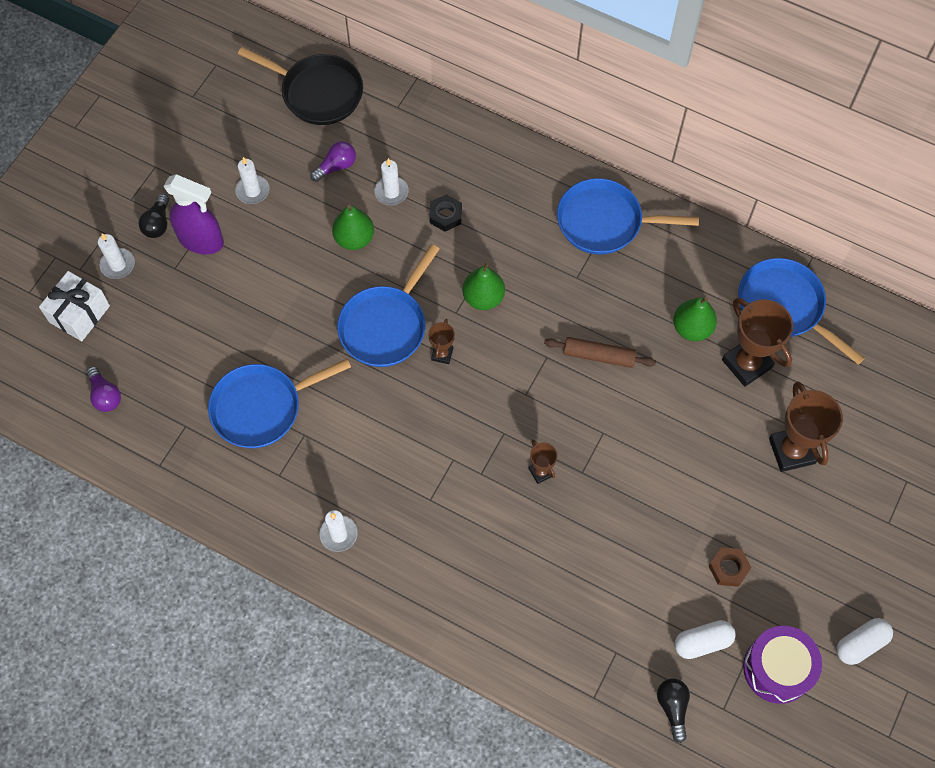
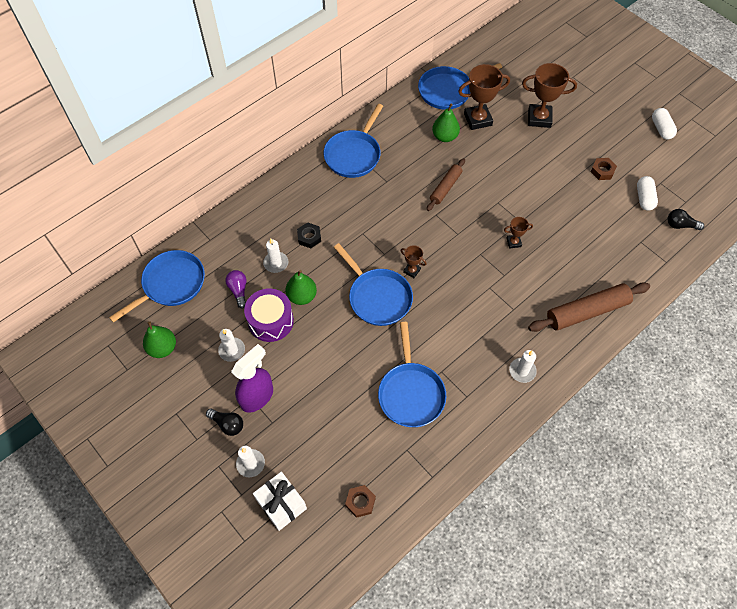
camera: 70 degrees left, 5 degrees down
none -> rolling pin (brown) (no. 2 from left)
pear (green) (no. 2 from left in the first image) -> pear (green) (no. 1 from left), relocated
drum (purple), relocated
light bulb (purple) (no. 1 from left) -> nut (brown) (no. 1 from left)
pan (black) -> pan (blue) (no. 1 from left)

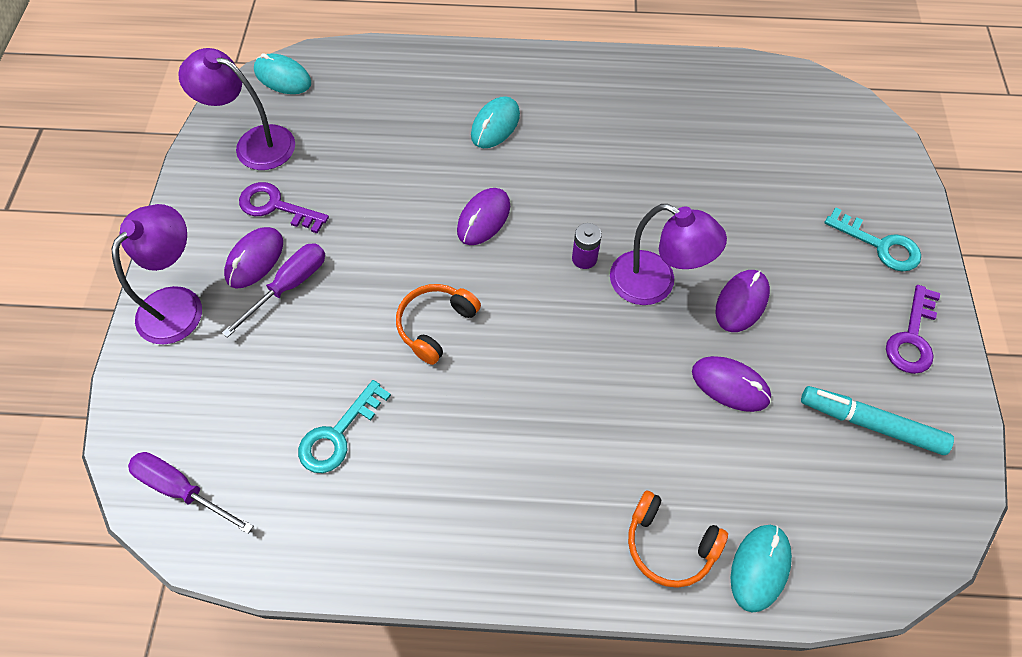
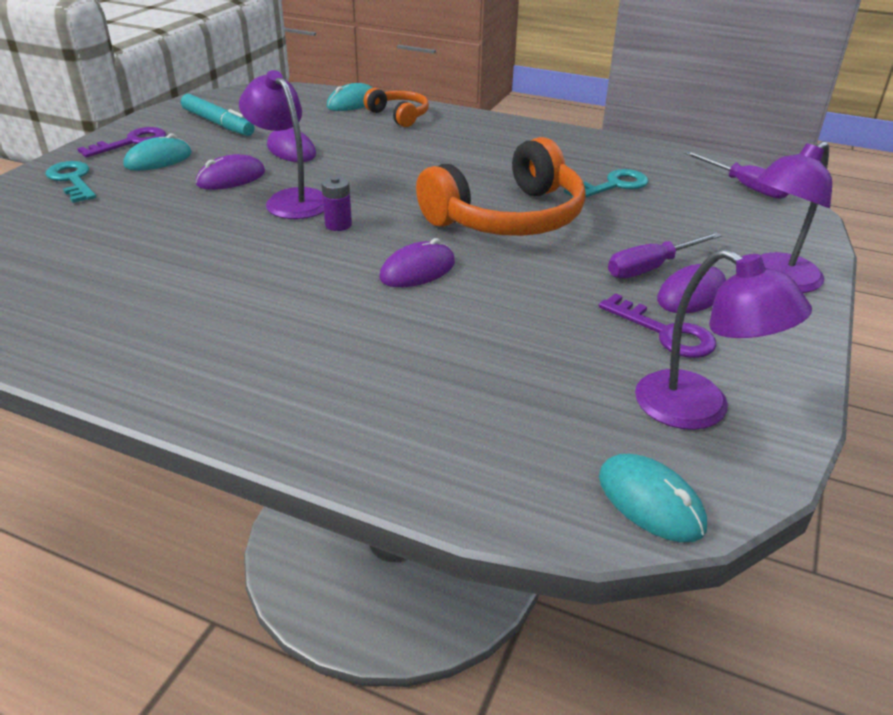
camera: 160 degrees left, 25 degrees down
mouse (turquoise) (no. 2 from left in the first image) -> mouse (turquoise) (no. 1 from left), relocated
headphones (orange) (no. 1 from left in the first image) -> headphones (orange) (no. 2 from left), x1.96

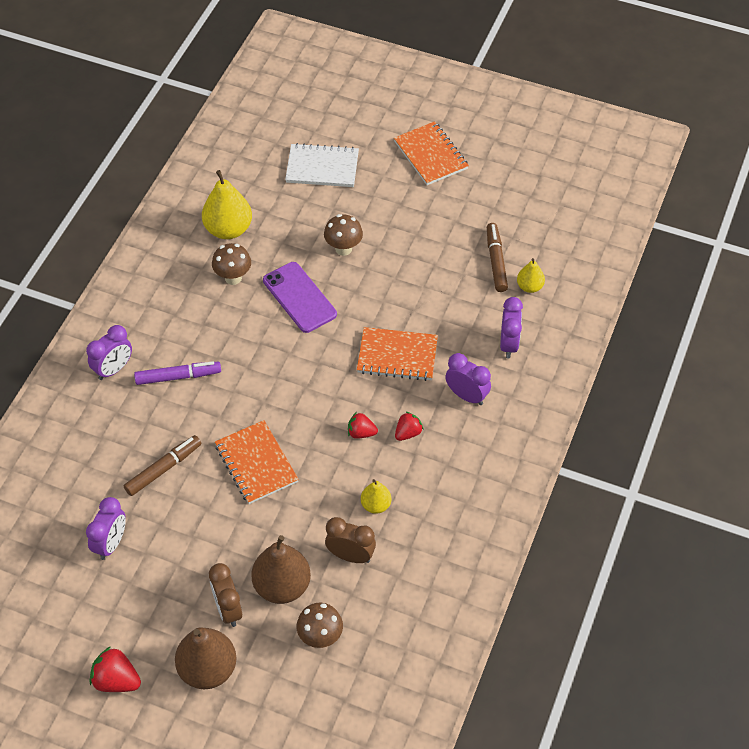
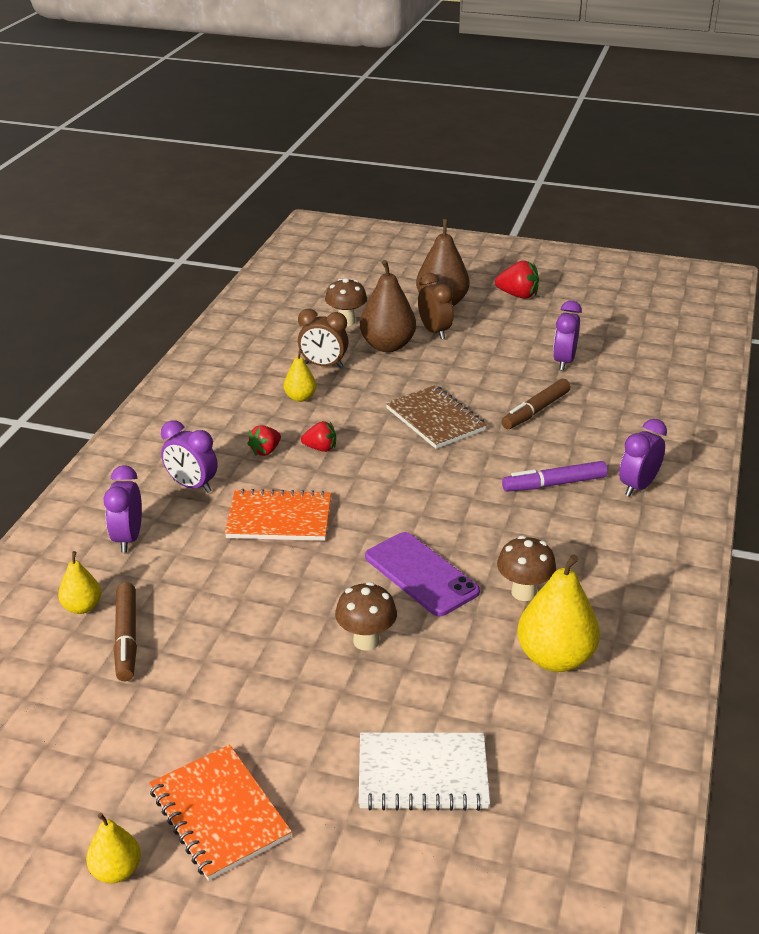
camera: 175 degrees right, 20 degrees down
none -> pear (yellow) (no. 2 from left)
notebook (orange) (no. 1 from left) -> notebook (brown)

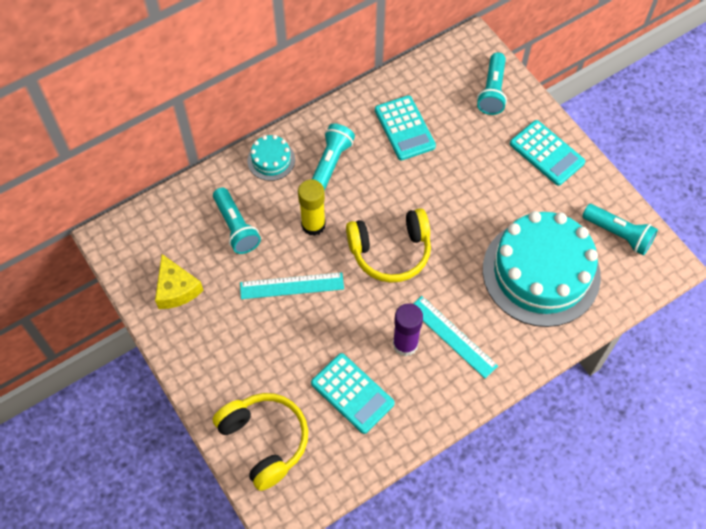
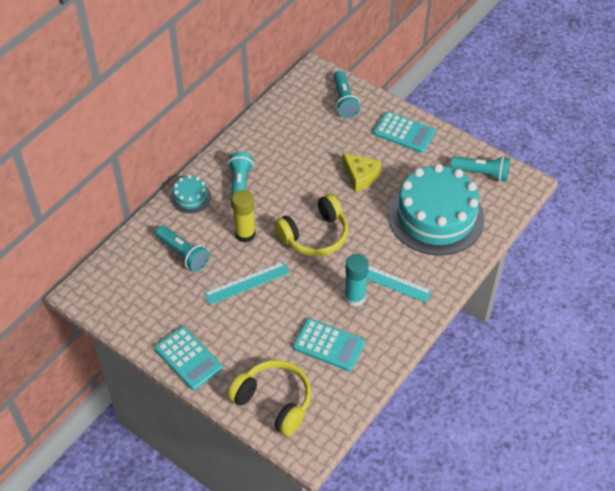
camera: 20 degrees left, 10 degrees down
cheese (yellow), relocated
calculator (turquoise) (no. 2 from left in the first image) -> calculator (turquoise) (no. 1 from left), relocated
glue stick (purple) -> glue stick (turquoise)

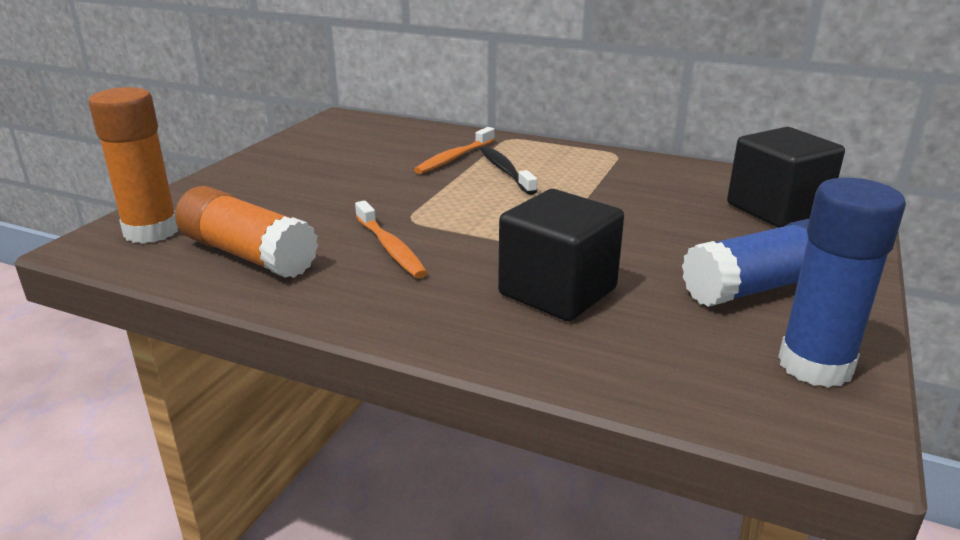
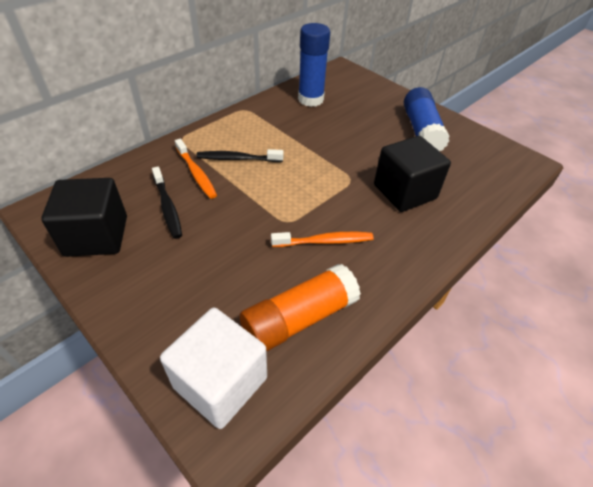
camera: 70 degrees left, 20 degrees up
none -> toothbrush (black) (no. 1 from left)
cube (black) (no. 2 from left in the first image) -> cube (black) (no. 1 from left), relocated
glue stick (blue) (no. 2 from left in the first image) -> glue stick (blue) (no. 1 from left), relocated
glue stick (orange) (no. 1 from left) -> cube (white)

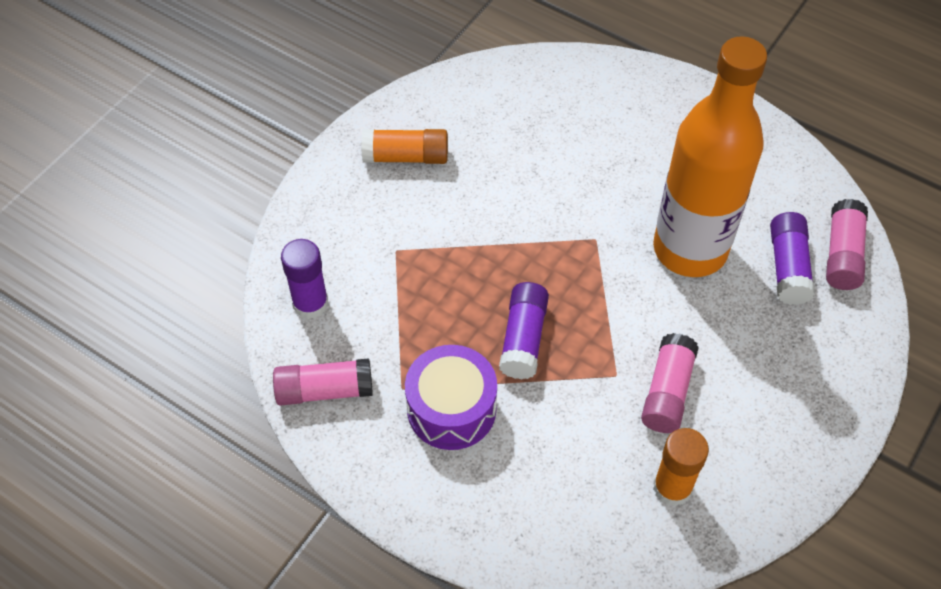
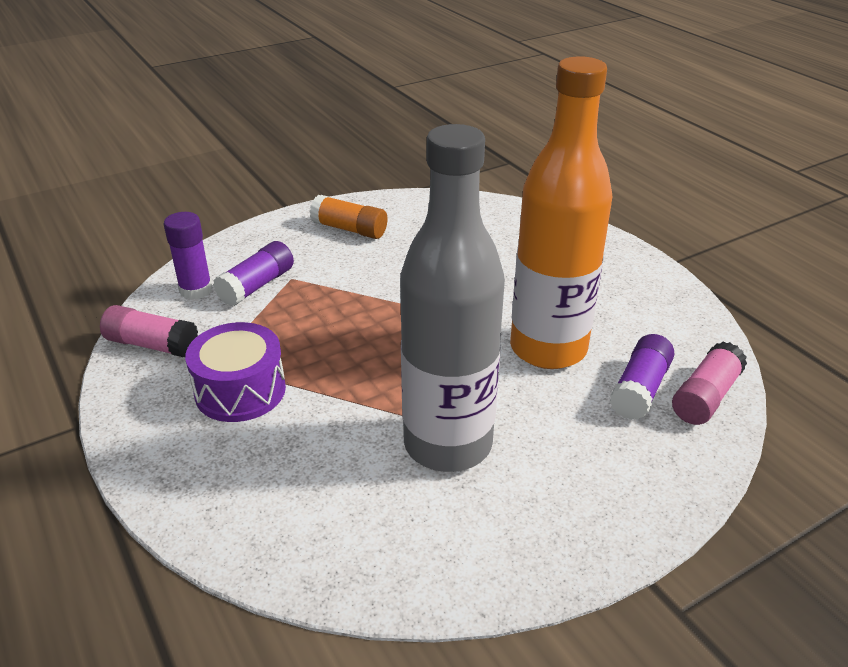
camera: 25 degrees right, 20 degrees down
glue stick (orange) (no. 2 from left) -> none
glue stick (purple) (no. 2 from left), relocated
glue stick (pink) (no. 2 from left) -> bottle (grey)

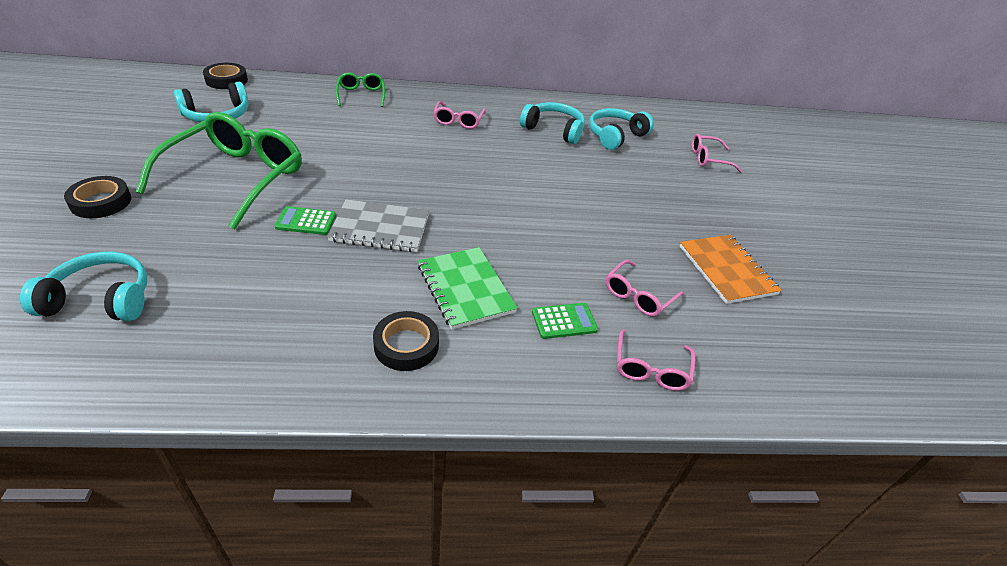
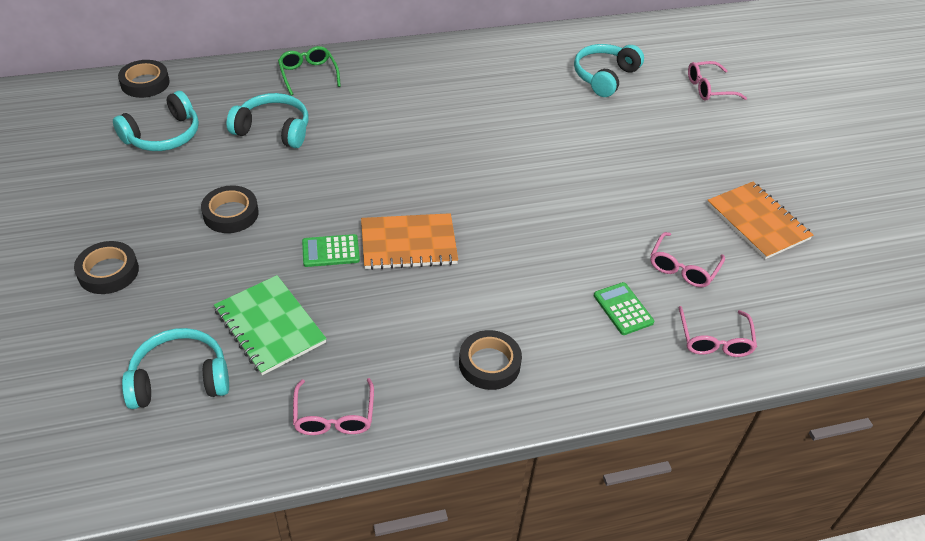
camera: 10 degrees left, 5 degrees up
notebook (green), relocated
glasses (pink) (no. 1 from left), relocated
headphones (turquoise) (no. 3 from left), relocated
glasses (green) (no. 1 from left) -> tape (black) (no. 3 from left)
notebook (grey) -> notebook (orange) (no. 1 from left)
calculator (green) (no. 2 from left), 90 degrees counterclockwise

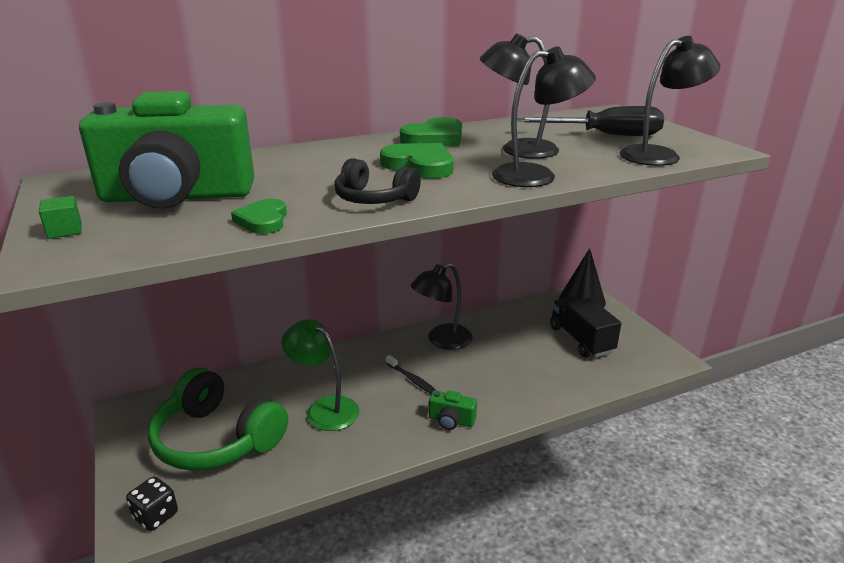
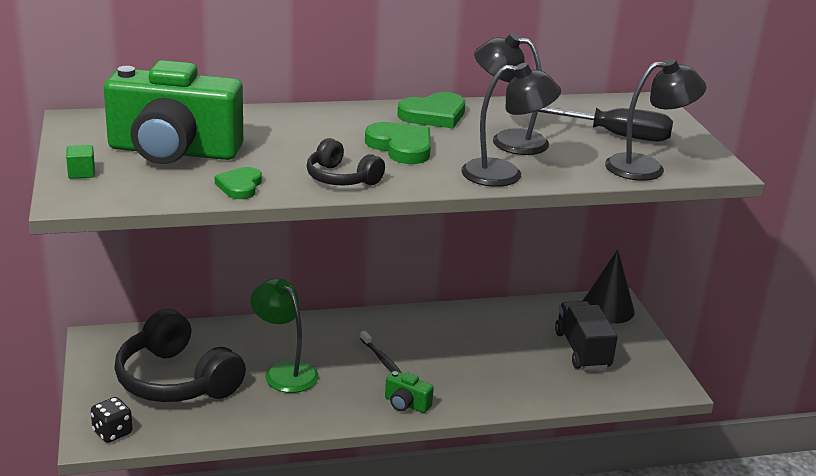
camera: 10 degrees right, 0 degrees up
lamp (black) (no. 1 from left) -> none
headphones (green) -> headphones (black) (no. 1 from left)

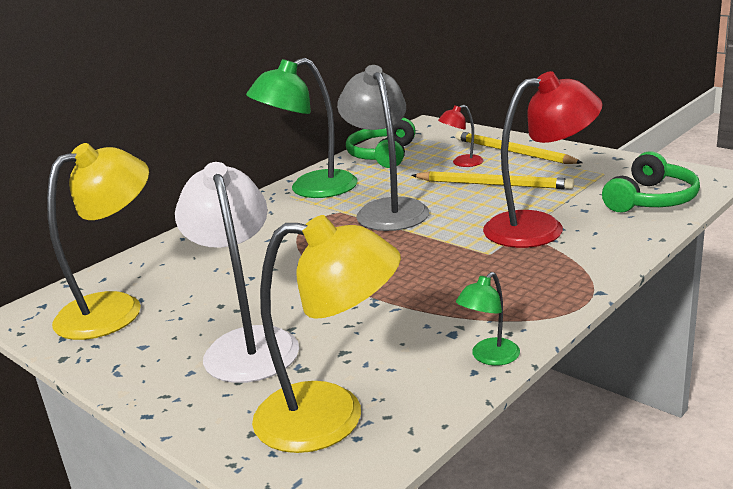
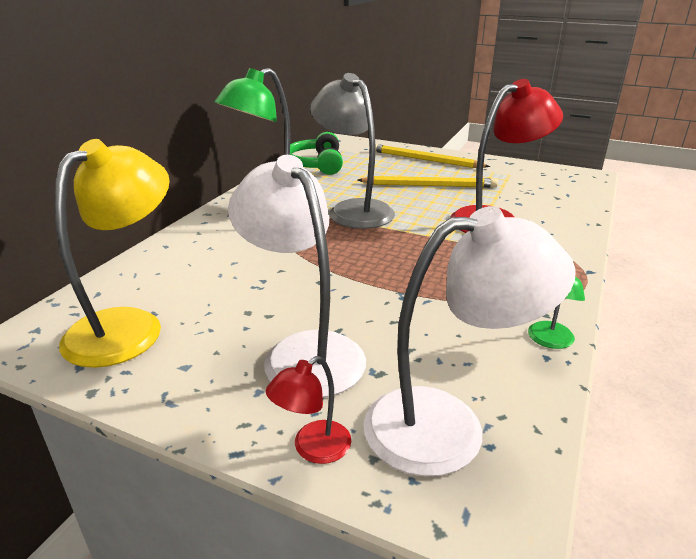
camera: 20 degrees left, 5 degrees up
headphones (green) (no. 2 from left) -> none
lamp (red) (no. 1 from left), relocated
lamp (yellow) (no. 2 from left) -> lamp (white) (no. 2 from left)

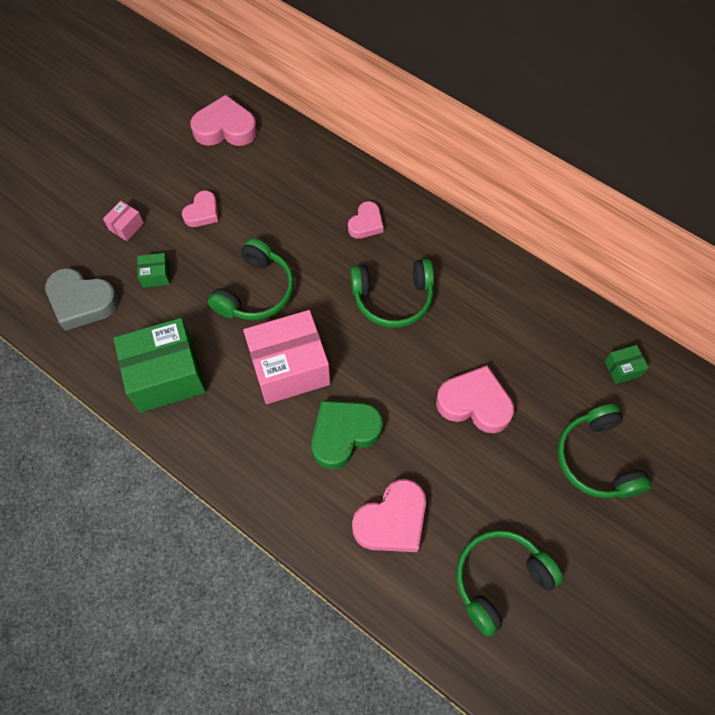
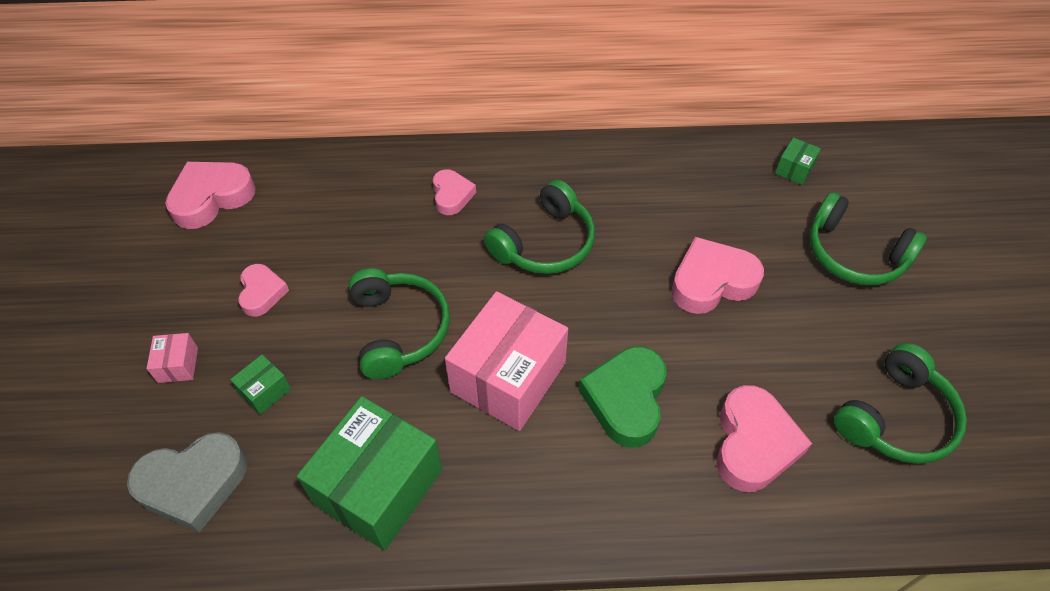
camera: 40 degrees left, 10 degrees down
headphones (green) (no. 3 from left in the first image) -> headphones (green) (no. 4 from left), 150 degrees counterclockwise

